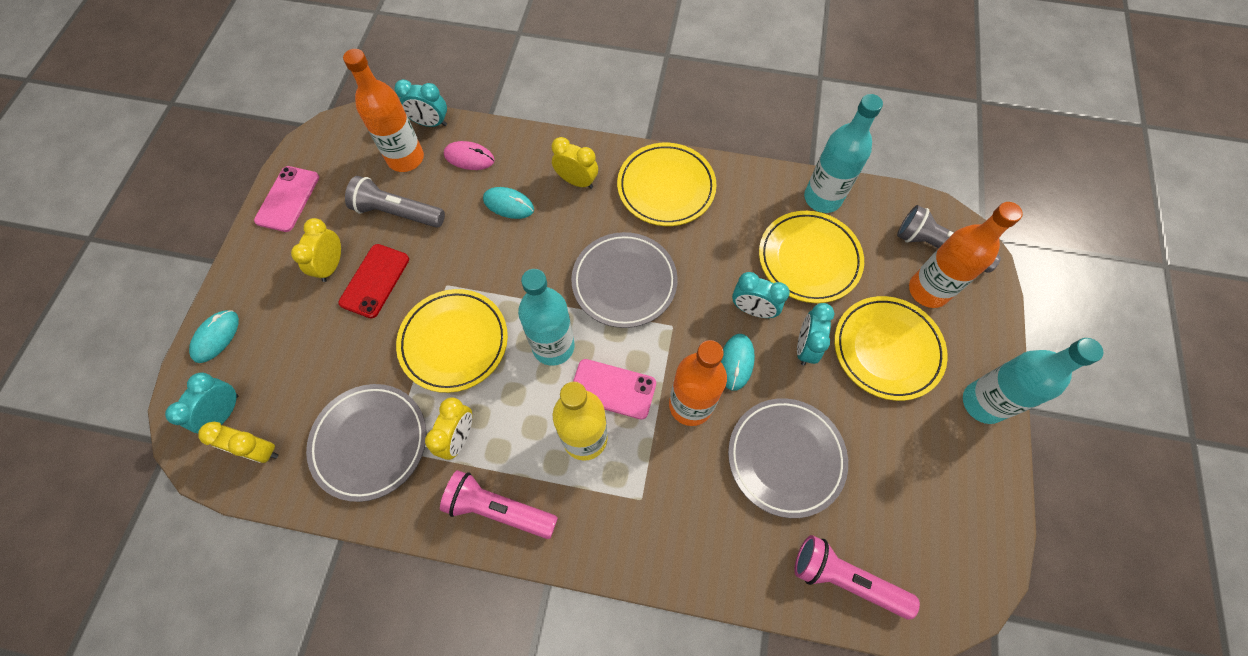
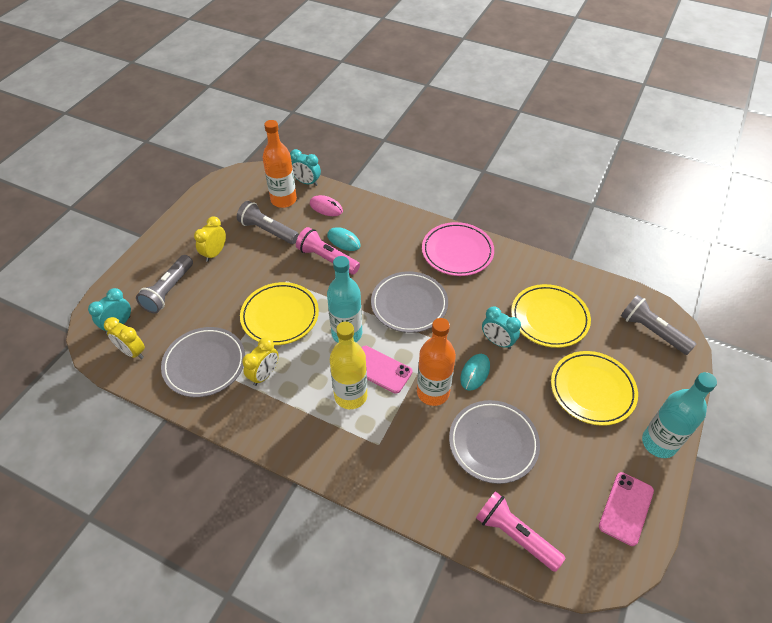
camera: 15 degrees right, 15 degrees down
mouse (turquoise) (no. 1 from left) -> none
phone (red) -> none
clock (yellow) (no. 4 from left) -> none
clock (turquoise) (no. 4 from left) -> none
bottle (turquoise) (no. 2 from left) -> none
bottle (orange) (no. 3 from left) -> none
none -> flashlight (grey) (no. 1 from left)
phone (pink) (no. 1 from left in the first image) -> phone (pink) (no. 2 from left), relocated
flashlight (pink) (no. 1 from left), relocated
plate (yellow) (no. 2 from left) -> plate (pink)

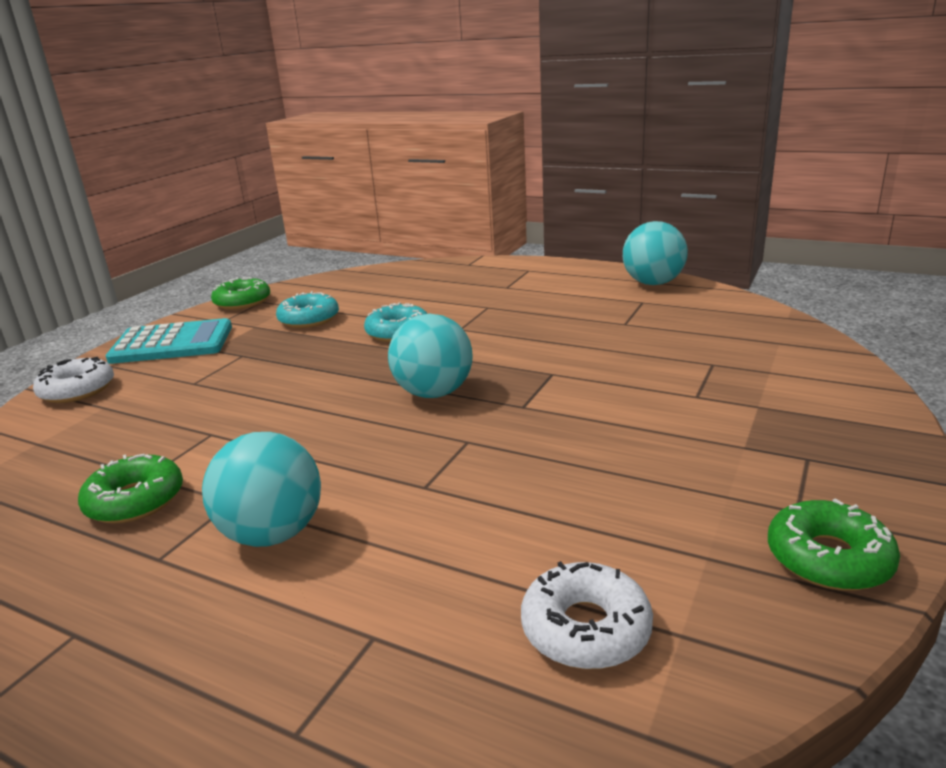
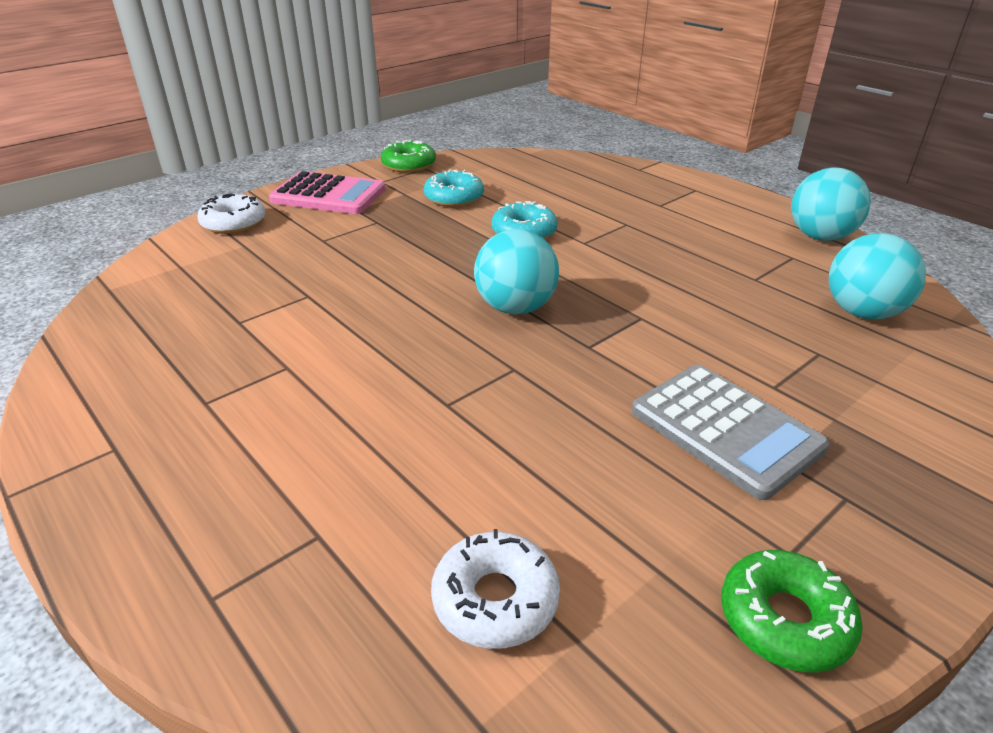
camera: 20 degrees right, 10 degrees up
donut (green) (no. 1 from left) -> none
none -> calculator (grey)
ball (turquoise) (no. 1 from left in the first image) -> ball (turquoise) (no. 3 from left), relocated
calculator (turquoise) -> calculator (pink)

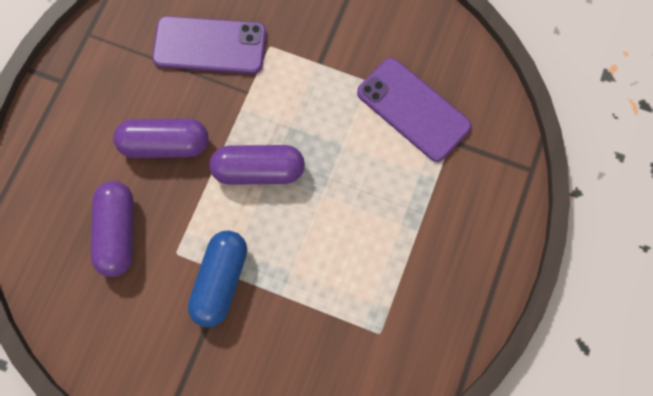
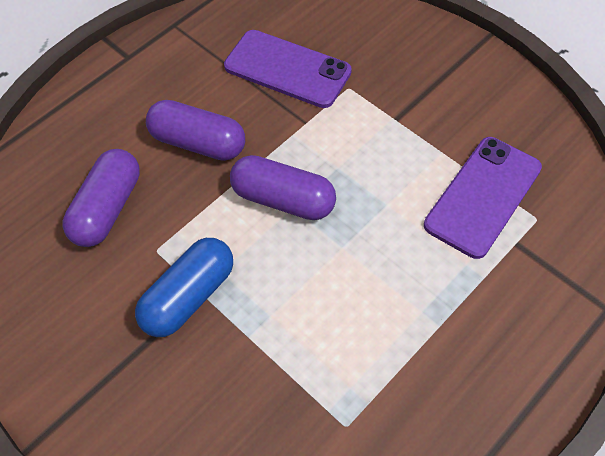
camera: 25 degrees right, 15 degrees down
phone (purple) (no. 2 from left), 60 degrees clockwise

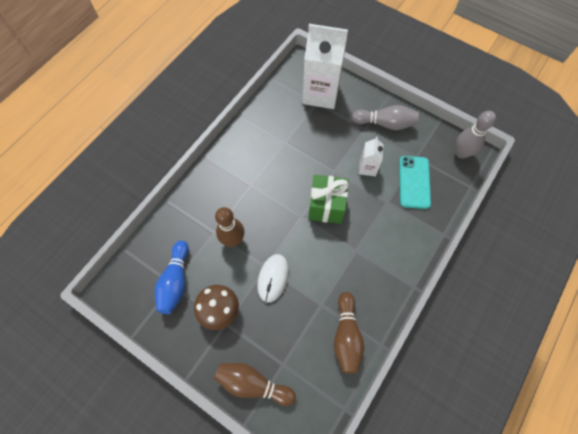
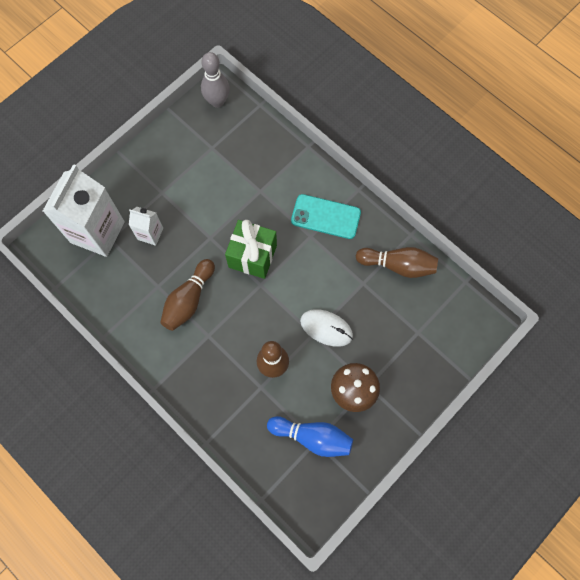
camera: 80 degrees left, 5 degrees up
bowling pin (grey) (no. 1 from left) -> none
bowling pin (brown) (no. 2 from left in the first image) -> bowling pin (brown) (no. 1 from left), relocated
carton (white) (no. 2 from left), relocated
phone (turquoise), relocated

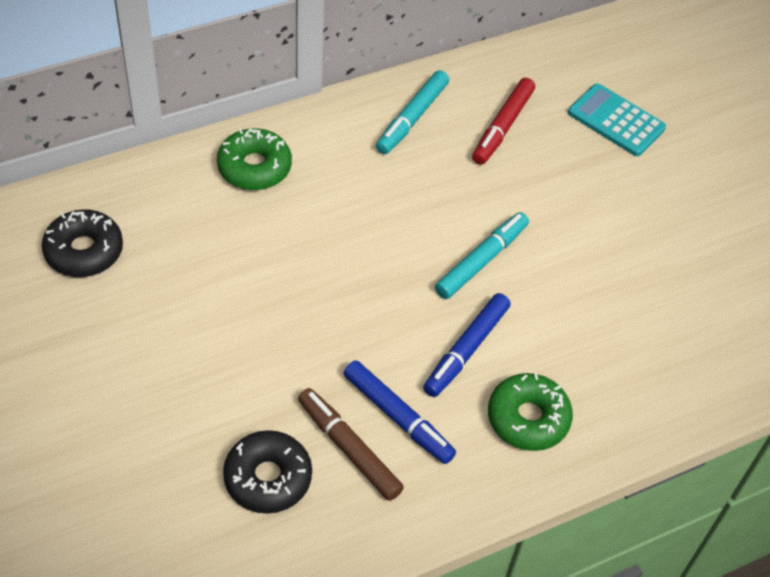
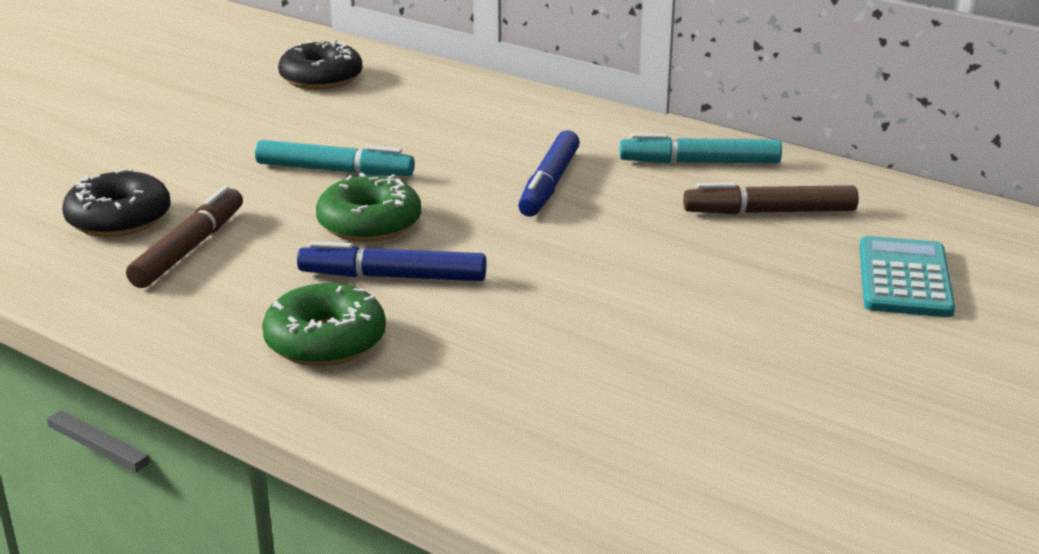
camera: 65 degrees right, 25 degrees down
donut (green) (no. 1 from left in the first image) -> donut (green) (no. 2 from left), relocated
marker (blue) (no. 1 from left in the first image) -> marker (blue) (no. 2 from left), relocated
marker (turquoise) (no. 2 from left in the first image) -> marker (turquoise) (no. 1 from left), relocated
marker (red) -> marker (brown) (no. 2 from left)

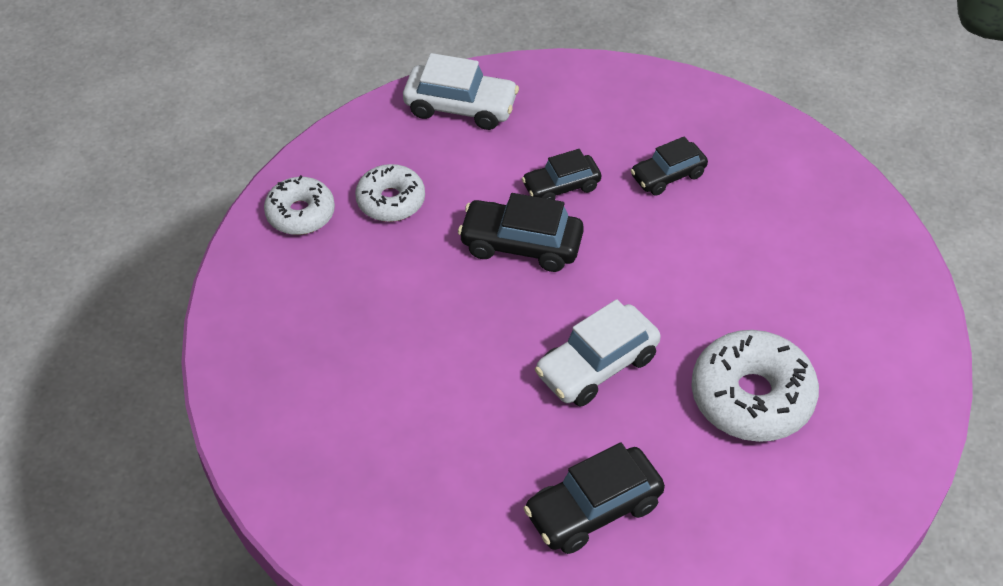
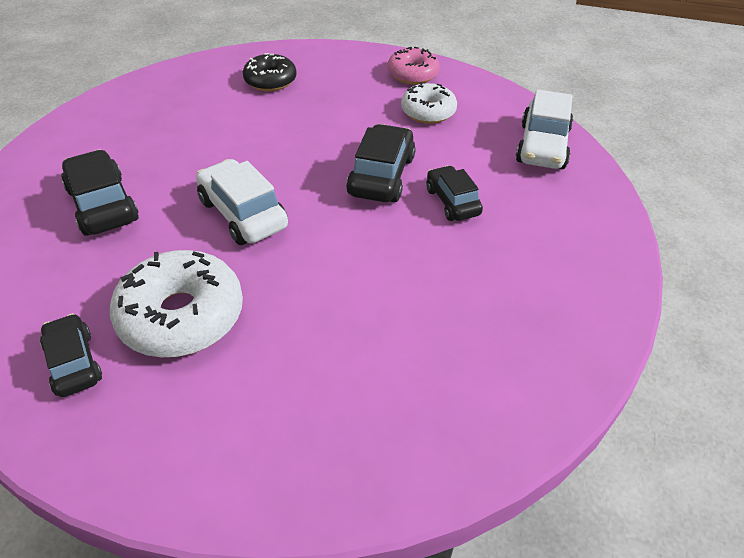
camera: 90 degrees right, 5 degrees down
none -> donut (black)
car (black) (no. 4 from left in the first image) -> car (black) (no. 1 from left), relocated
donut (white) (no. 1 from left) -> donut (pink)

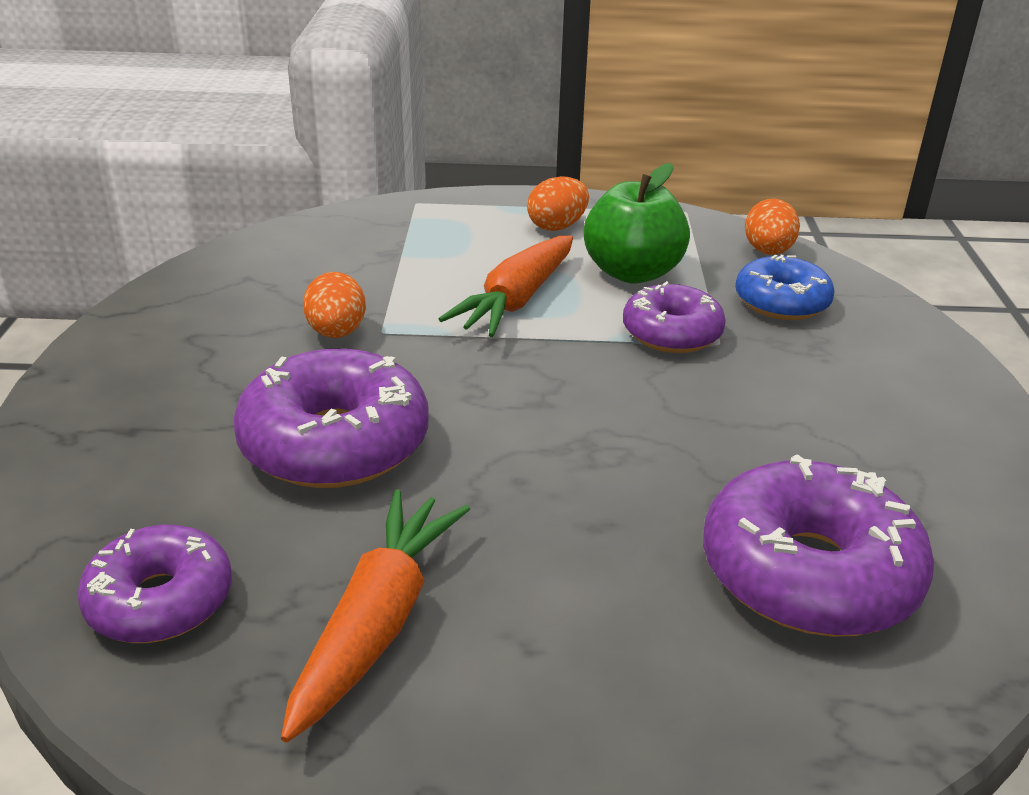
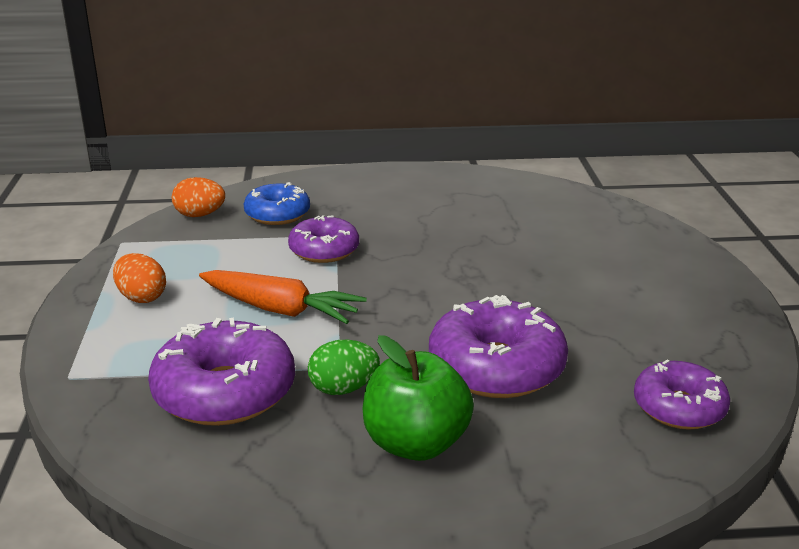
camera: 95 degrees left, 5 degrees down
carrot (orange) (no. 1 from left) -> none
apple (green), relocated
donut (purple) (no. 4 from left in the first image) -> donut (purple) (no. 1 from left), relocated
egg (orange) (no. 1 from left) -> egg (green)

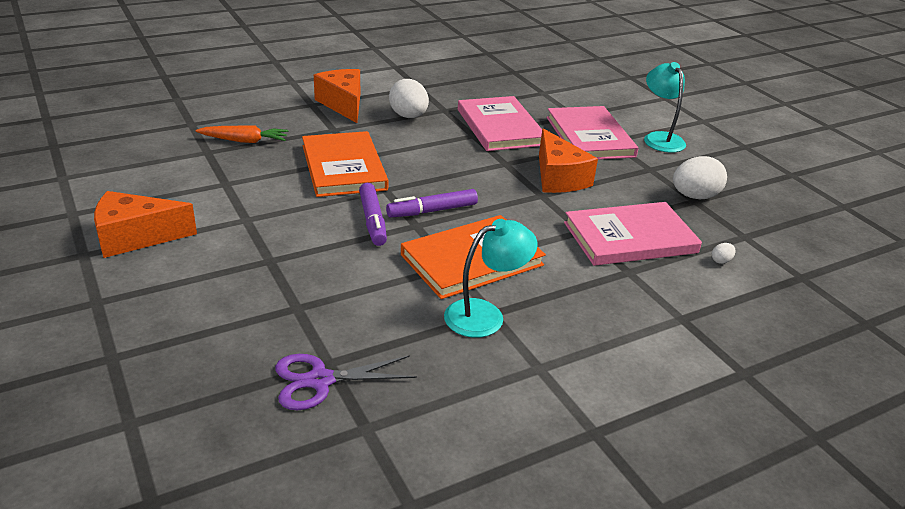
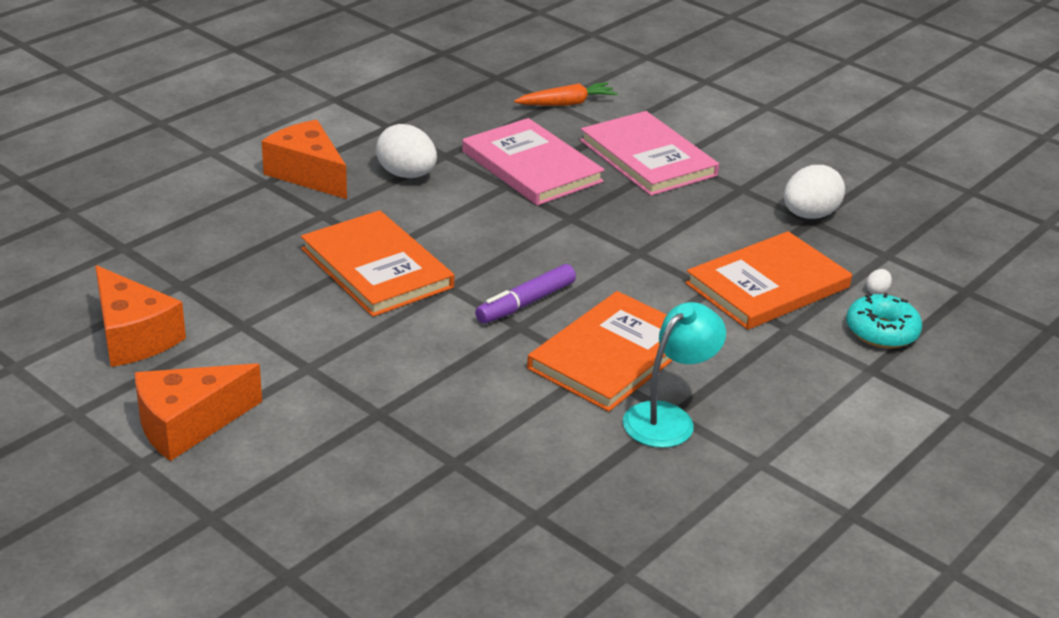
camera: 20 degrees left, 0 degrees up
scissors (purple) -> none
marker (purple) (no. 1 from left) -> none
lamp (turquoise) (no. 2 from left) -> none
none -> donut (turquoise)
carrot (orange), relocated
cheese (orange) (no. 3 from left in the first image) -> cheese (orange) (no. 1 from left), relocated
book (pink) (no. 3 from left) -> book (orange) (no. 3 from left)

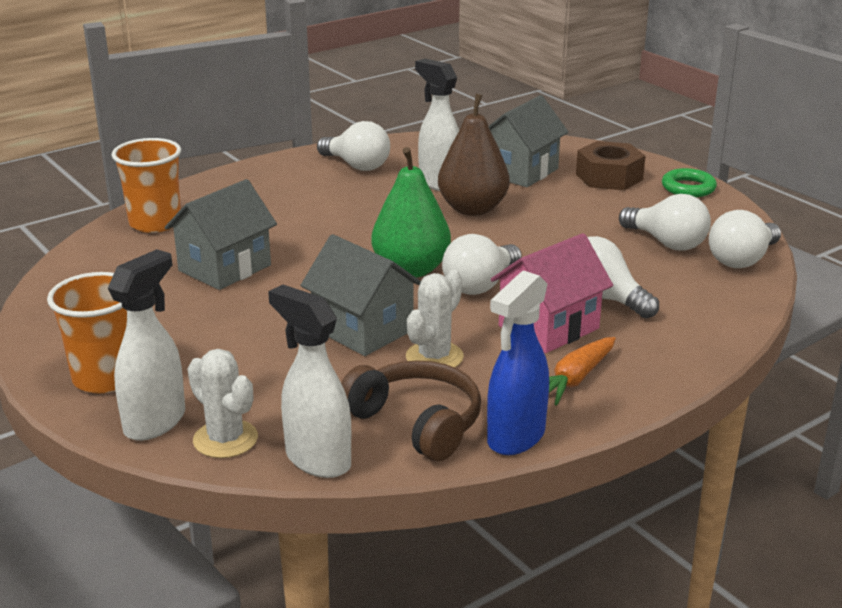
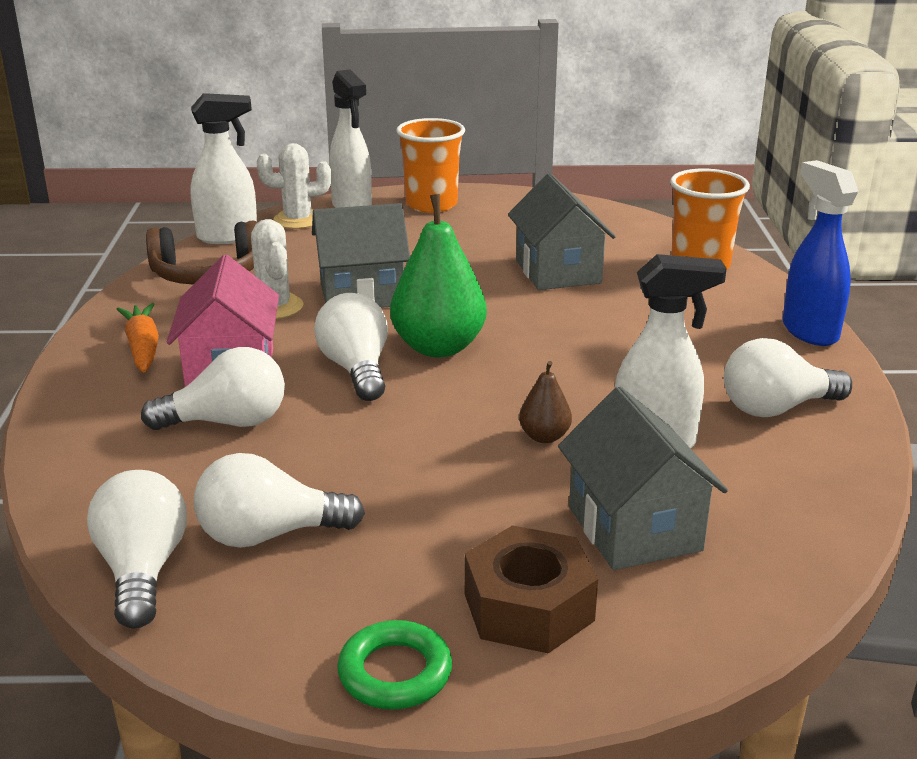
camera: 125 degrees right, 0 degrees up
spray bottle (blue), relocated
pear (brown), x0.48

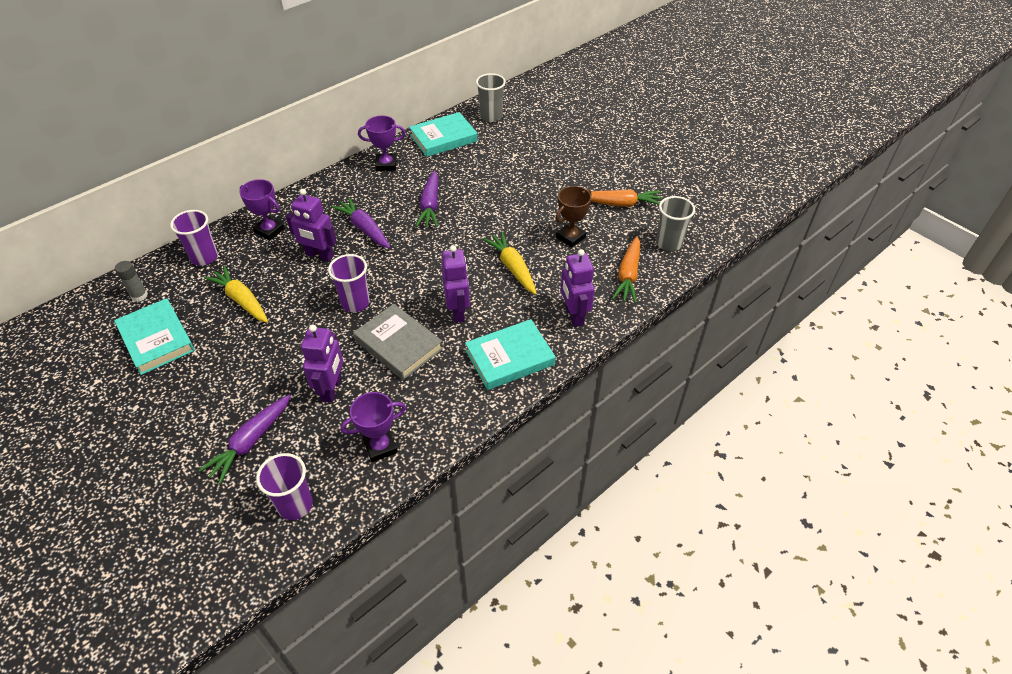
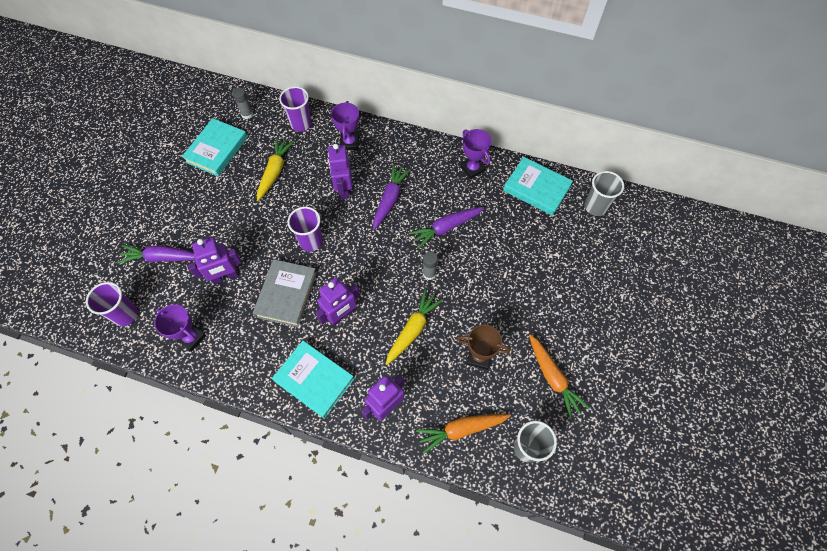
camera: 60 degrees right, 15 degrees up
none -> glue stick (grey) (no. 2 from left)

